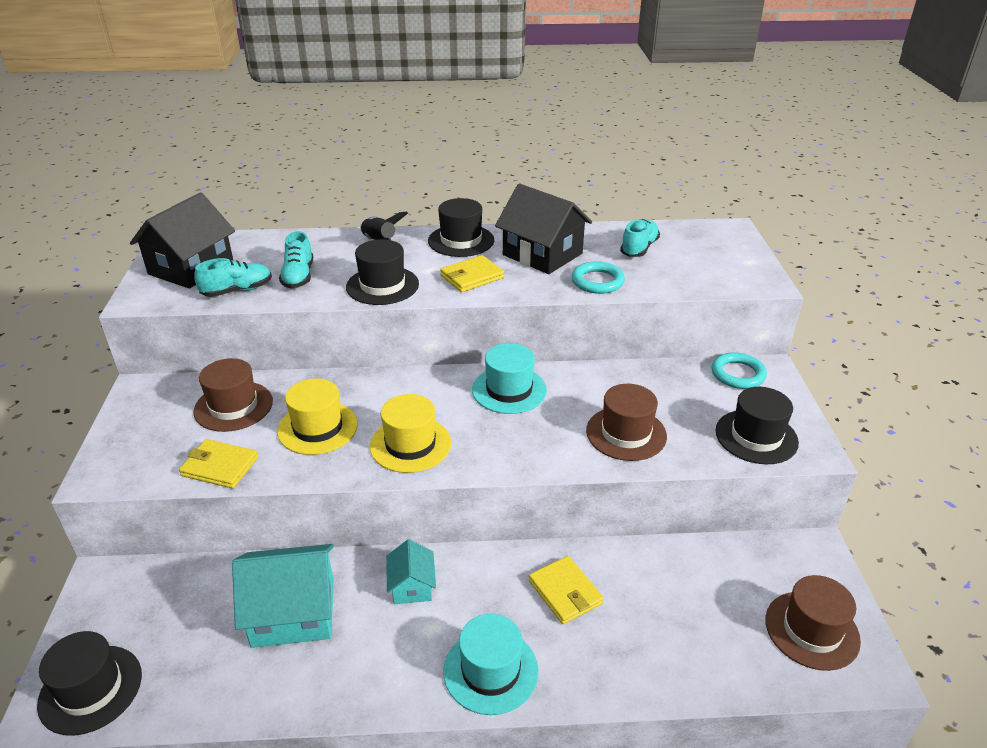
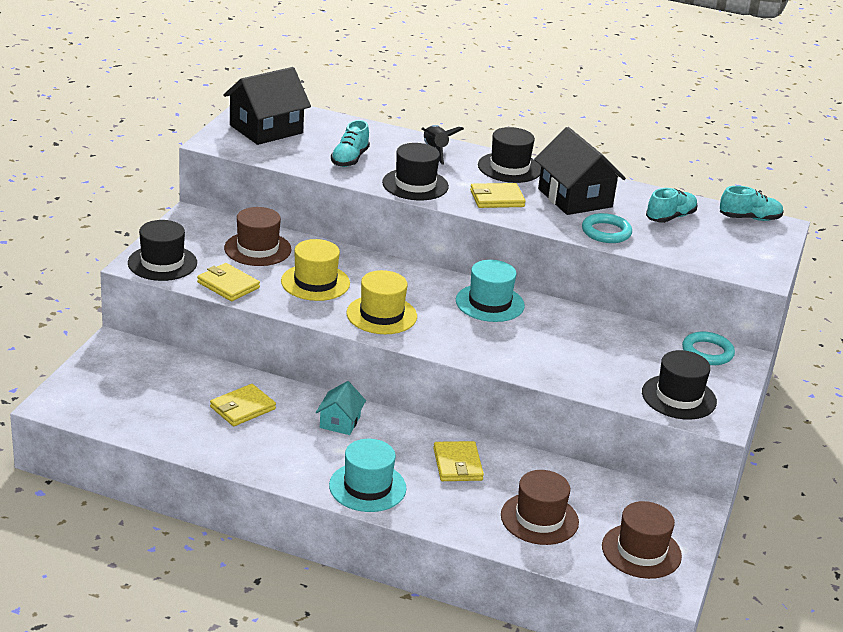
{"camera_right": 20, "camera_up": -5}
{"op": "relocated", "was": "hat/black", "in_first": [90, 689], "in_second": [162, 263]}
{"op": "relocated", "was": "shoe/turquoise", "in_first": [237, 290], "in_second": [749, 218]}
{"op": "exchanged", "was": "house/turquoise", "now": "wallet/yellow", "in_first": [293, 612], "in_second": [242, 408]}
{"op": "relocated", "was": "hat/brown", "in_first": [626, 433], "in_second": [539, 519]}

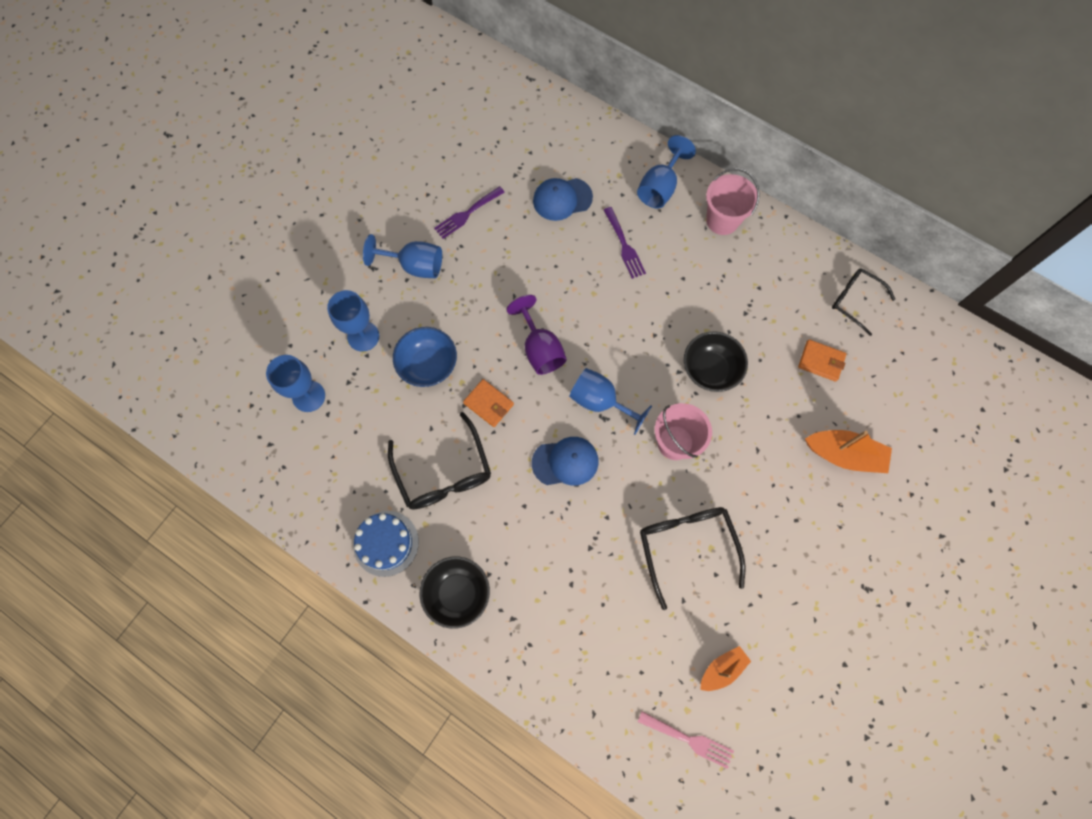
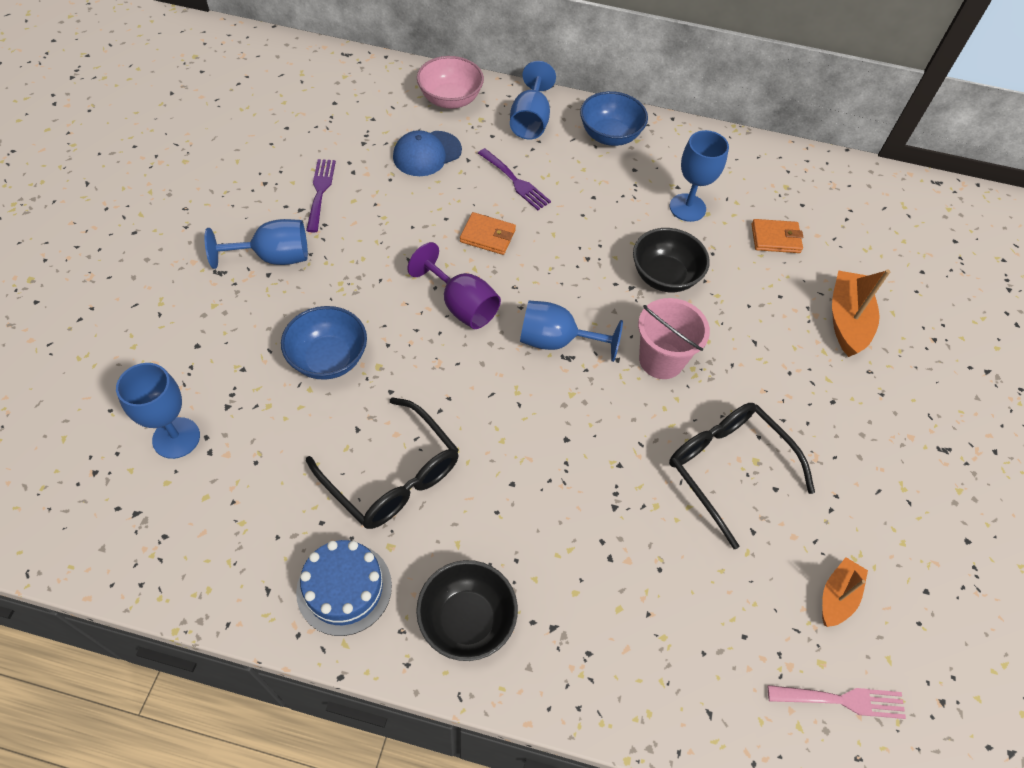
{"camera_right": -25, "camera_up": -15}
{"op": "relocated", "was": "goblet/blue", "in_first": [363, 336], "in_second": [687, 207]}
{"op": "spun", "was": "fork/purple", "in_first": [467, 214], "in_second": [320, 191], "clockwise": 150}
{"op": "relocated", "was": "wallet/orange", "in_first": [488, 404], "in_second": [487, 236]}
{"op": "missing", "was": "cap/blue", "in_first": [565, 462]}
{"op": "exchanged", "was": "bucket/pink", "now": "bowl/blue", "in_first": [722, 220], "in_second": [609, 136]}
{"op": "spun", "was": "boat/orange", "in_first": [844, 455], "in_second": [846, 320], "clockwise": -75}
{"op": "missing", "was": "glasses/black", "in_first": [854, 301]}
{"op": "appeared", "now": "bowl/pink", "in_second": [450, 100]}

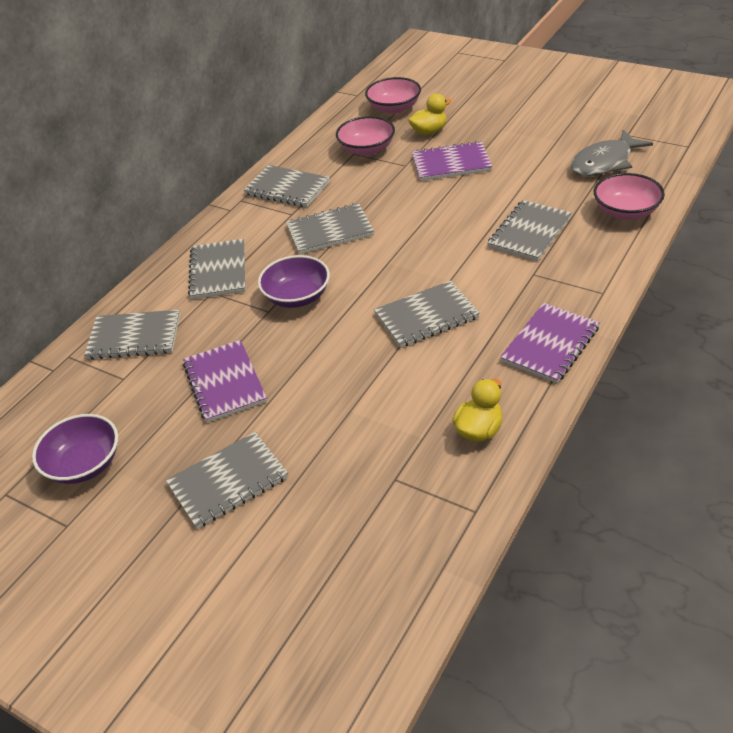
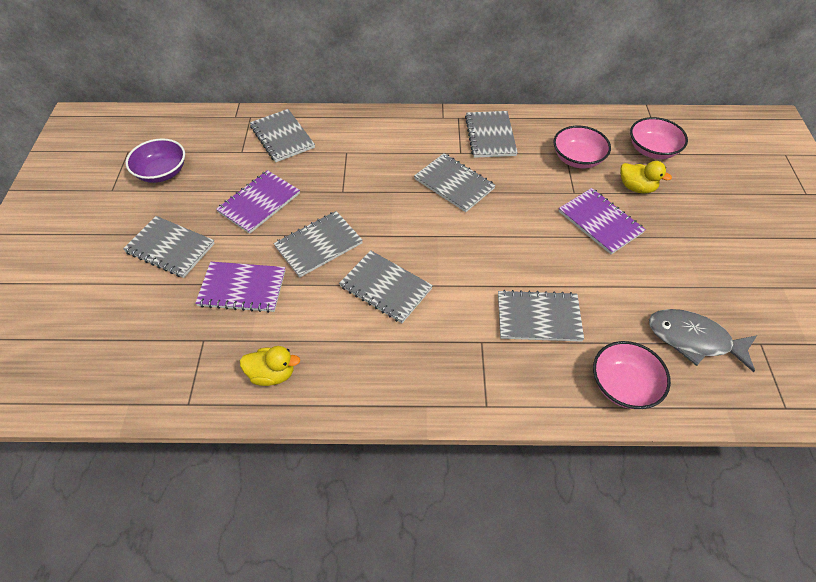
{"camera_right": 55, "camera_up": 10}
{"op": "relocated", "was": "notebook/grey", "in_first": [218, 271], "in_second": [318, 245]}
{"op": "missing", "was": "bowl/purple", "in_first": [297, 296]}
{"op": "relocated", "was": "notebook/purple", "in_first": [550, 344], "in_second": [242, 288]}

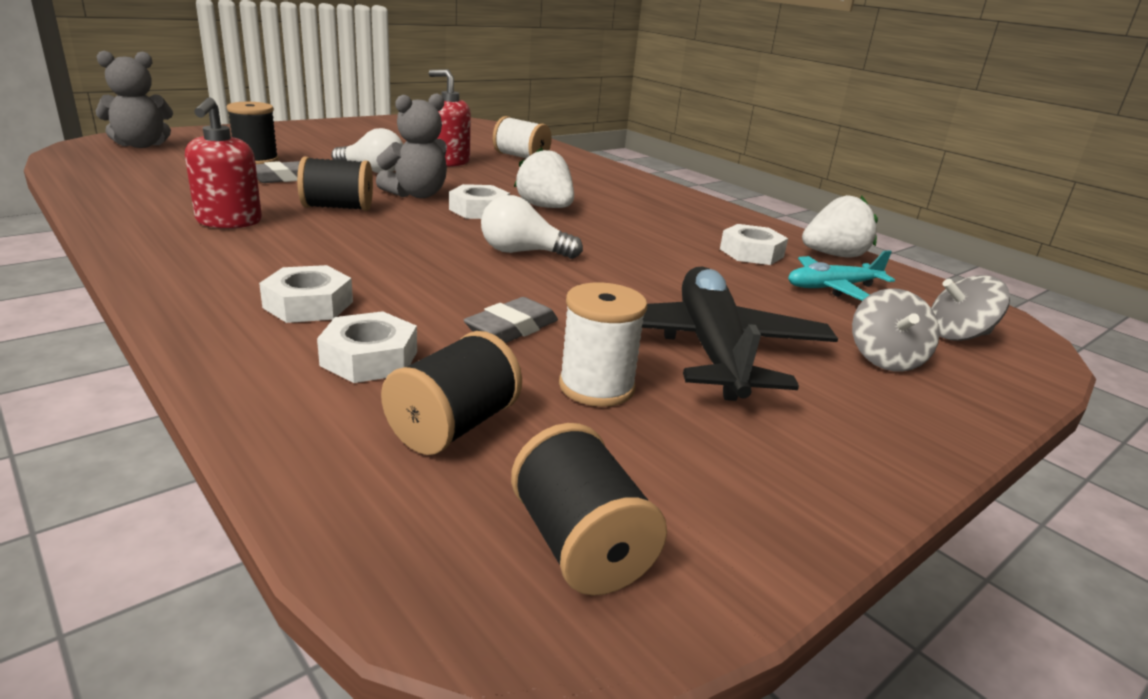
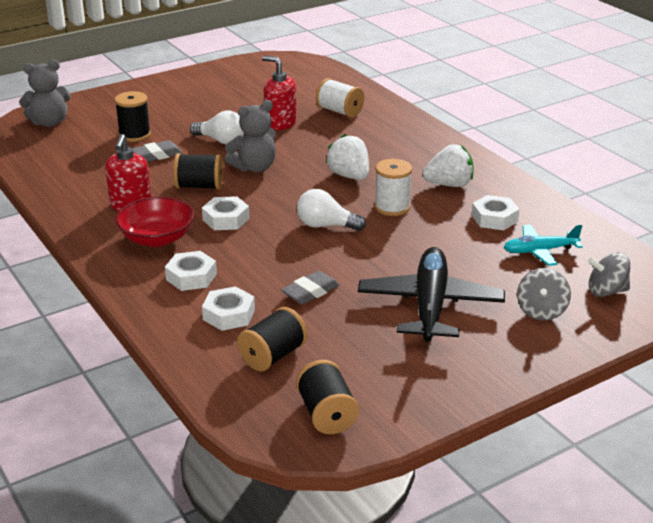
{"camera_right": 10, "camera_up": 5}
{"op": "relocated", "was": "nut/white", "in_first": [479, 210], "in_second": [226, 219]}
{"op": "relocated", "was": "spool/white", "in_first": [596, 387], "in_second": [392, 207]}
{"op": "relocated", "was": "strawberry/white", "in_first": [834, 255], "in_second": [449, 185]}
{"op": "appeared", "now": "bowl/red", "in_second": [157, 238]}

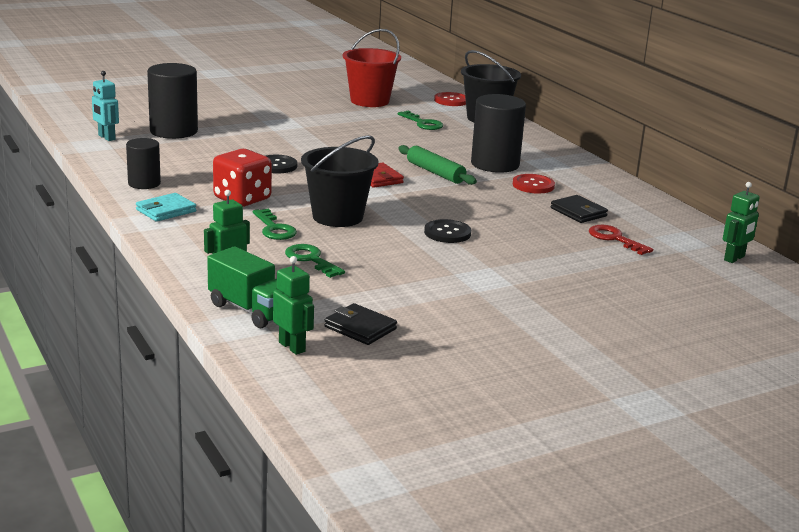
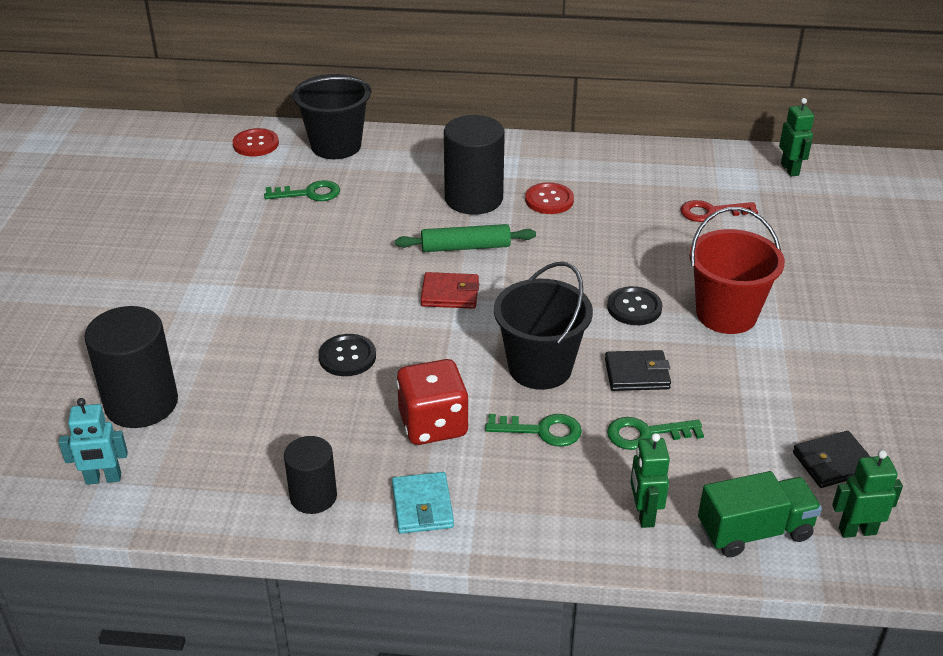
{"camera_right": -55, "camera_up": 15}
{"op": "relocated", "was": "bucket/red", "in_first": [370, 101], "in_second": [726, 314]}
{"op": "relocated", "was": "wallet/black", "in_first": [578, 212], "in_second": [637, 374]}

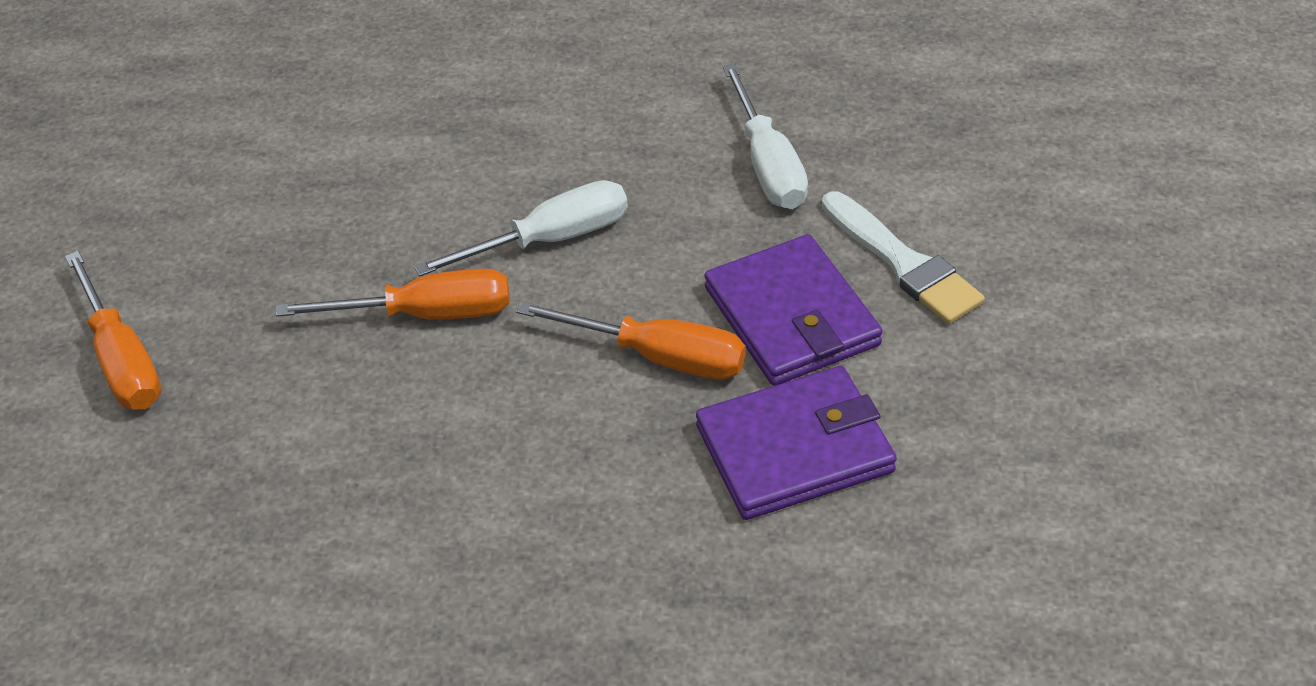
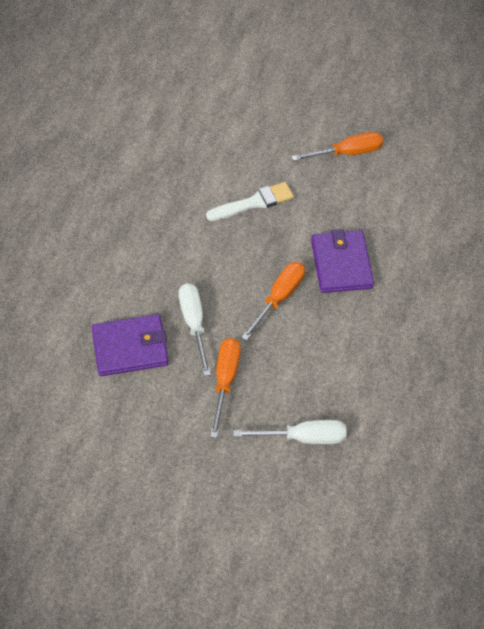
{"camera_right": -80, "camera_up": 10}
{"op": "relocated", "was": "screwdriver/orange", "in_first": [122, 359], "in_second": [347, 153]}
{"op": "relocated", "was": "wallet/purple", "in_first": [791, 317], "in_second": [130, 347]}
{"op": "relocated", "was": "screwdriver/white", "in_first": [768, 164], "in_second": [303, 437]}

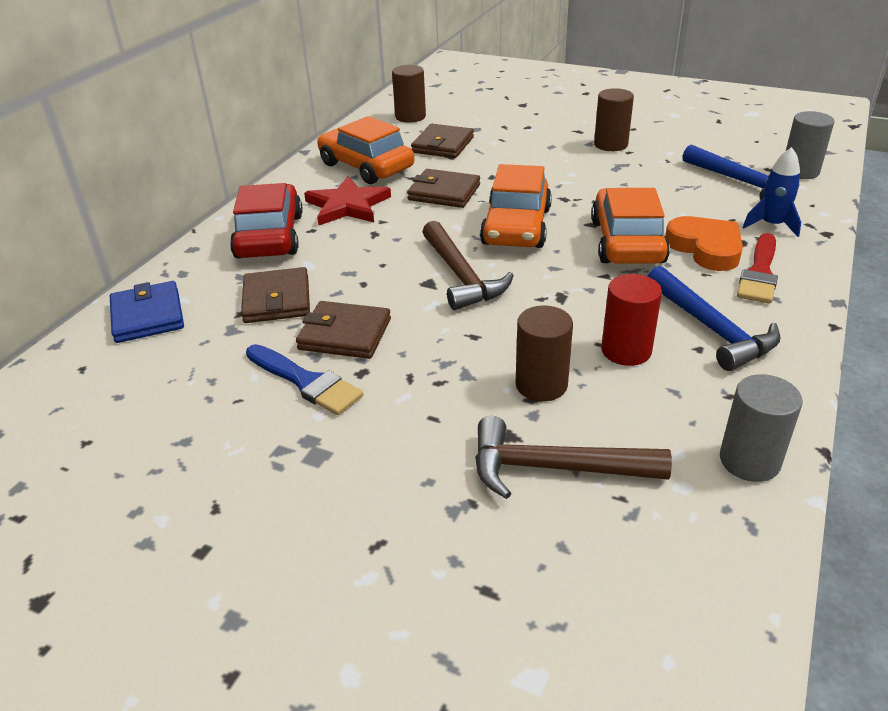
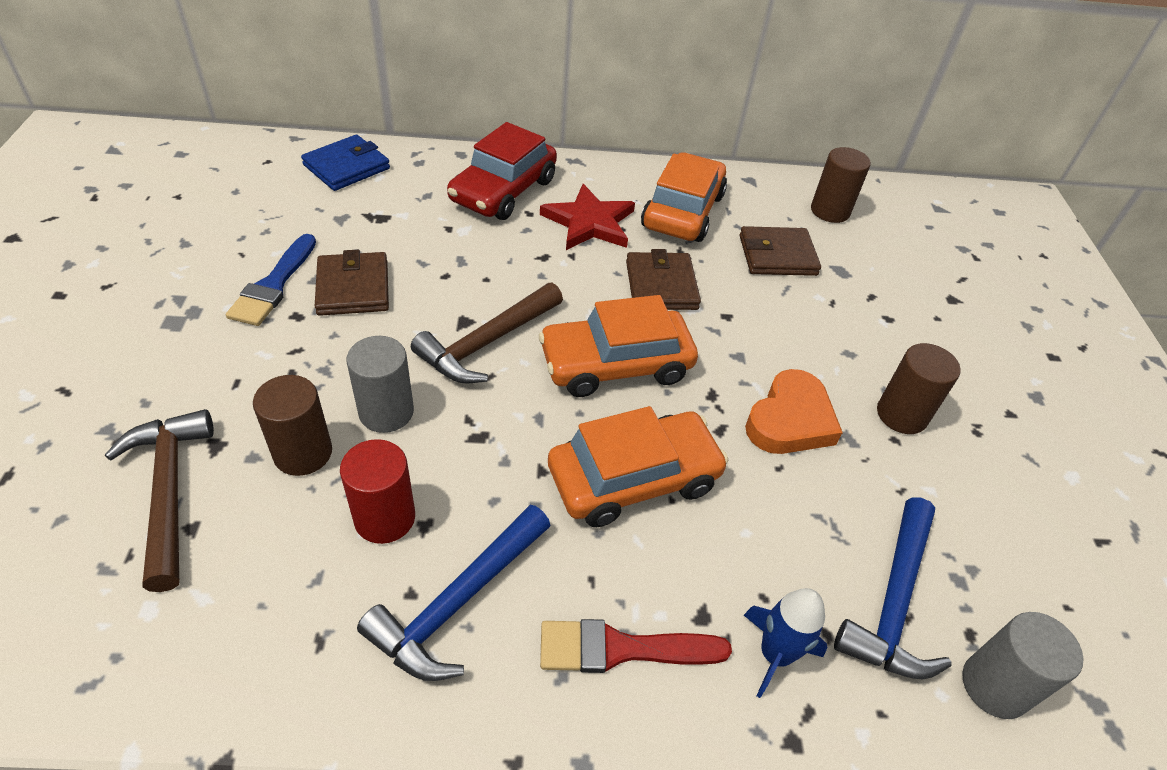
{"camera_right": 60, "camera_up": 10}
{"op": "spun", "was": "car/red", "in_first": [269, 236], "in_second": [503, 190], "clockwise": 150}
{"op": "missing", "was": "wallet/brown", "in_first": [277, 300]}
{"op": "relocated", "was": "heart/orange", "in_first": [705, 248], "in_second": [790, 420]}
{"op": "relocated", "was": "cylinder/grey", "in_first": [749, 461], "in_second": [386, 412]}

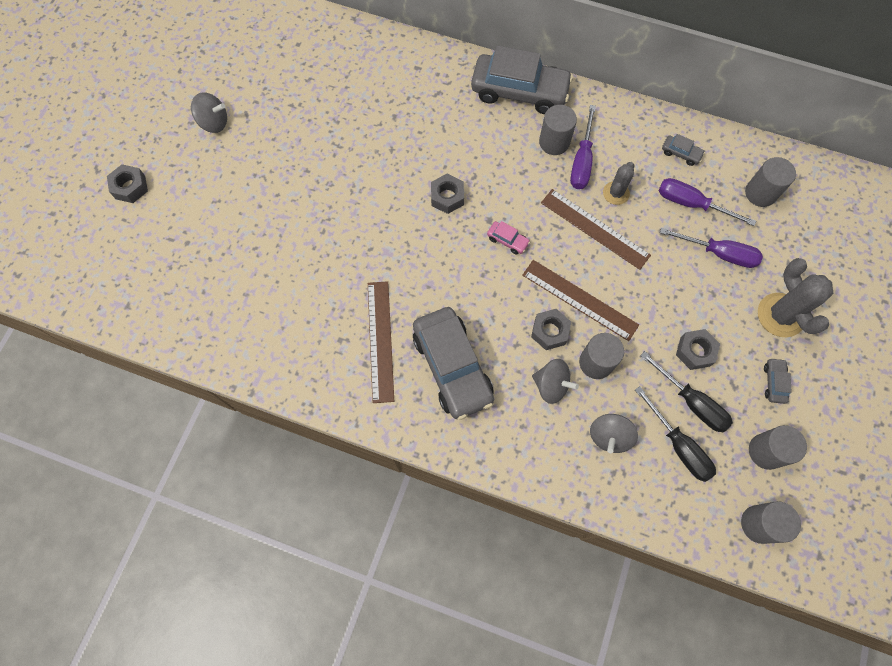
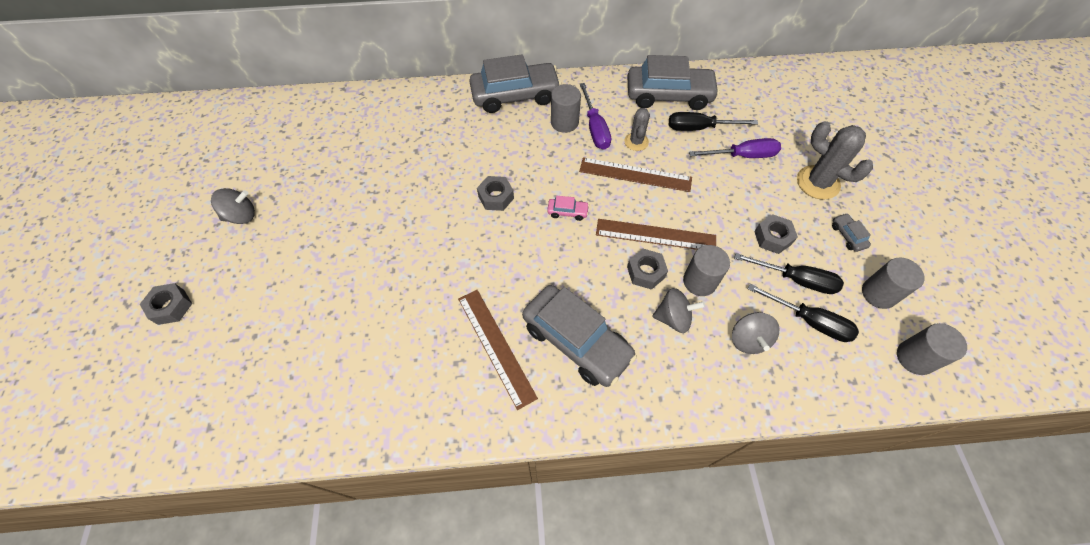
{"camera_right": -25, "camera_up": -10}
{"op": "colour", "was": "screwdriver/purple", "now": "screwdriver/black", "in_first": [691, 204], "in_second": [699, 128]}
{"op": "size", "was": "car/grey", "in_first": [681, 153], "in_second": [669, 95], "ratio": 2.46}
{"op": "missing", "was": "cylinder/grey", "in_first": [760, 193]}

